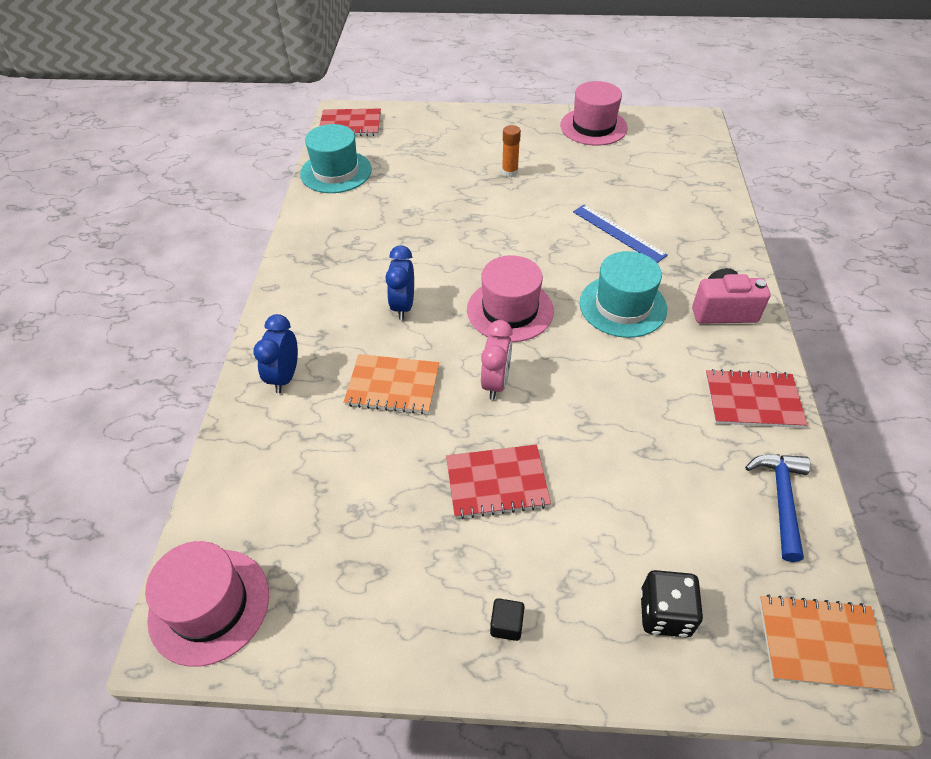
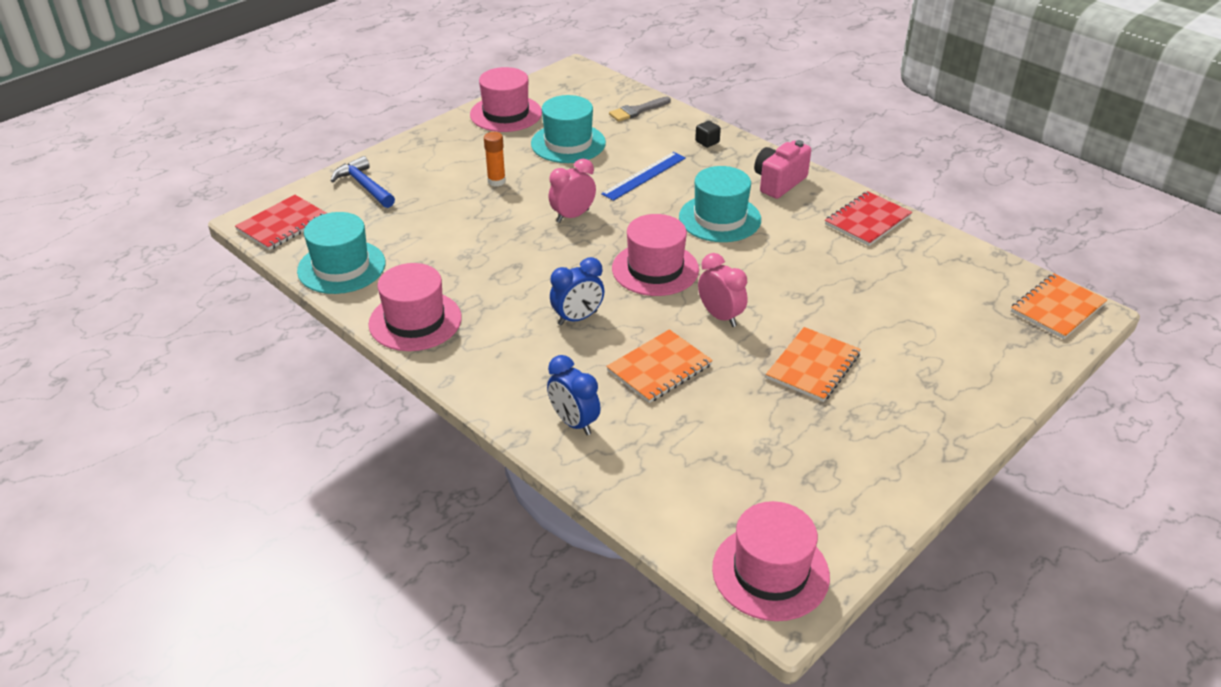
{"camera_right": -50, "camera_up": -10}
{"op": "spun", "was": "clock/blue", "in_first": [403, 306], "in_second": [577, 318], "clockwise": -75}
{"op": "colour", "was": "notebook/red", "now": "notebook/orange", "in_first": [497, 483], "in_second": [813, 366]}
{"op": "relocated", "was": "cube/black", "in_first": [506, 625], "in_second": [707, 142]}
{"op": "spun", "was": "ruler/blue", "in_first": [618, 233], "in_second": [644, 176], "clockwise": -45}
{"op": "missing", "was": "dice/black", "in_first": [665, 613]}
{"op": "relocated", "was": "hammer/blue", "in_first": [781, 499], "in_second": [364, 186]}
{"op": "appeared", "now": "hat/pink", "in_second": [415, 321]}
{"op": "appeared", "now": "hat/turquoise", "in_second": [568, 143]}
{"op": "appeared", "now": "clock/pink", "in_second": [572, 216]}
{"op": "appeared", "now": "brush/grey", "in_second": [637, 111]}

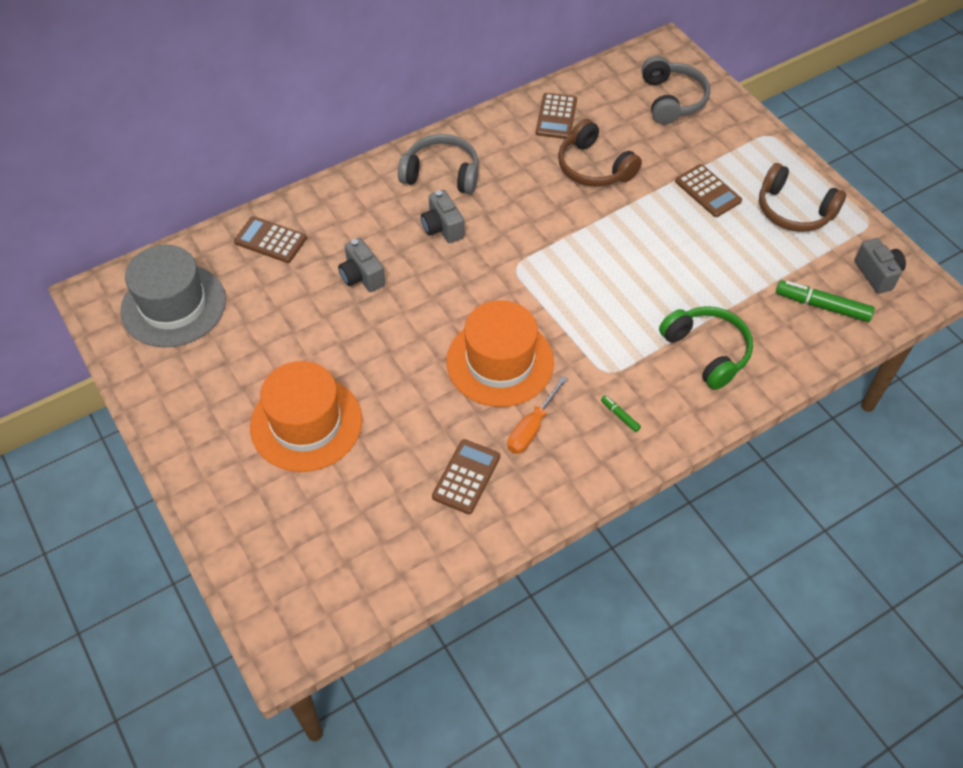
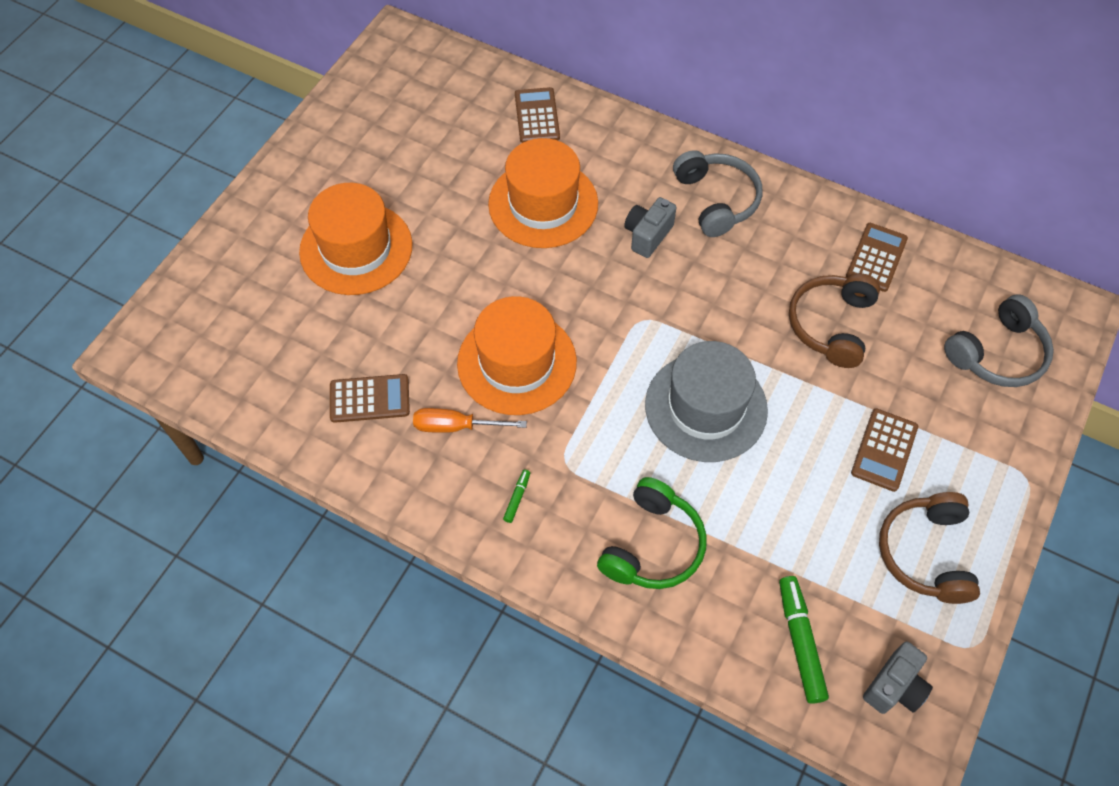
{"camera_right": 60, "camera_up": 5}
{"op": "relocated", "was": "hat/grey", "in_first": [173, 305], "in_second": [706, 407]}
{"op": "exchanged", "was": "camera/grey", "now": "hat/orange", "in_first": [362, 277], "in_second": [543, 204]}
{"op": "spun", "was": "calculator/brown", "in_first": [556, 116], "in_second": [876, 257], "clockwise": 135}

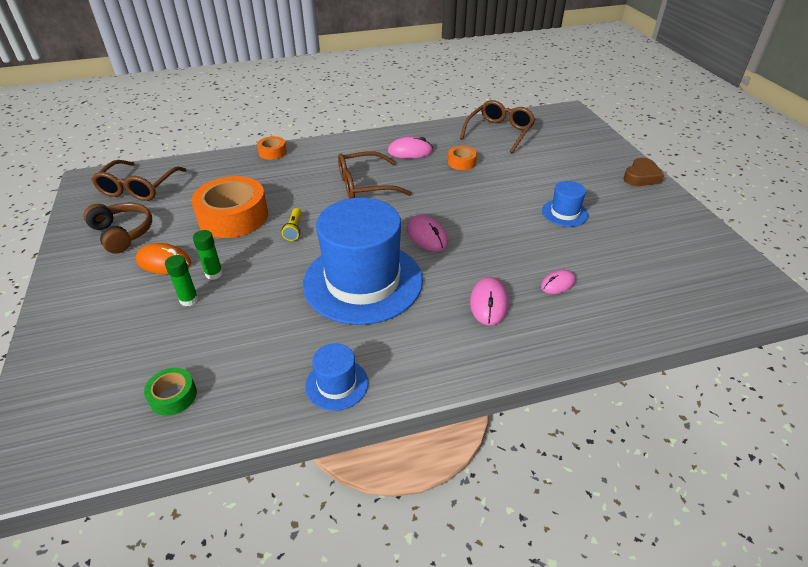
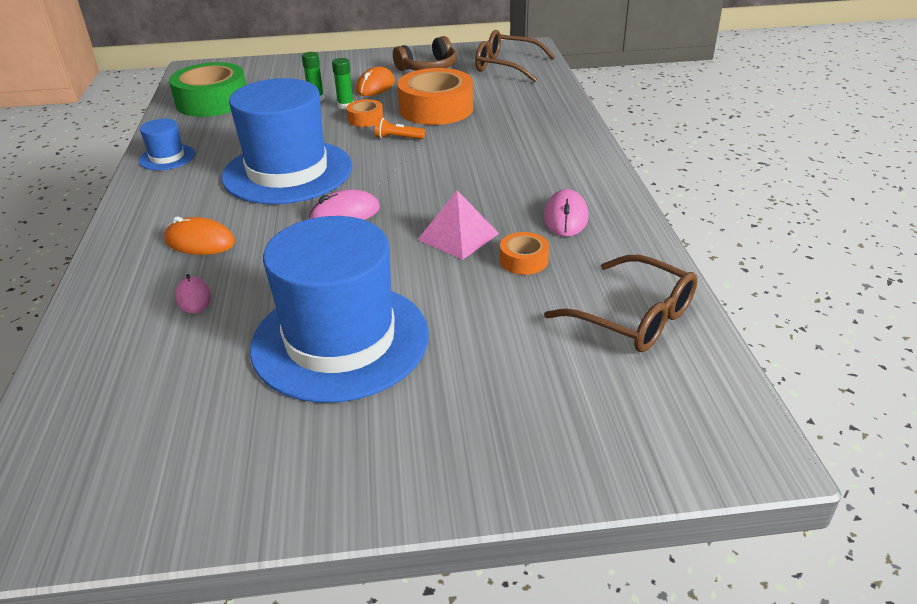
{"camera_right": 100, "camera_up": -5}
{"op": "size", "was": "tape/green", "in_first": [173, 396], "in_second": [212, 101], "ratio": 2.12}
{"op": "relocated", "was": "tape/orange", "in_first": [272, 152], "in_second": [365, 119]}
{"op": "colour", "was": "flashlight/yellow", "now": "flashlight/orange", "in_first": [294, 229], "in_second": [398, 138]}
{"op": "missing", "was": "glasses/brown", "in_first": [364, 185]}
{"op": "colour", "was": "mouse/pink", "now": "mouse/orange", "in_first": [489, 303], "in_second": [200, 241]}
{"op": "size", "was": "hat/blue", "in_first": [564, 213], "in_second": [340, 340], "ratio": 2.28}
{"op": "missing", "was": "heart/brown", "in_first": [641, 177]}
{"op": "appeared", "now": "pyramid/pink", "in_second": [458, 236]}

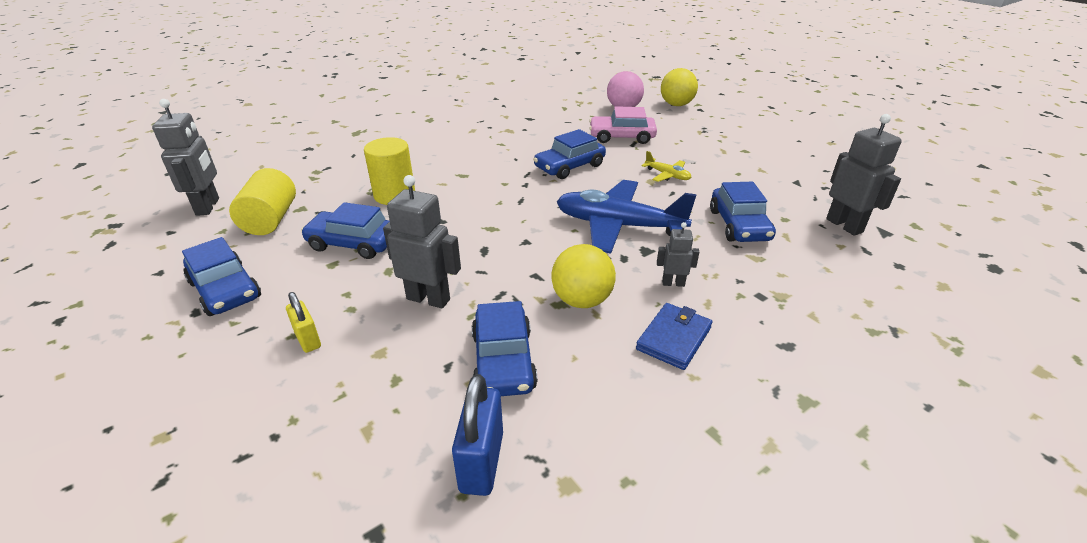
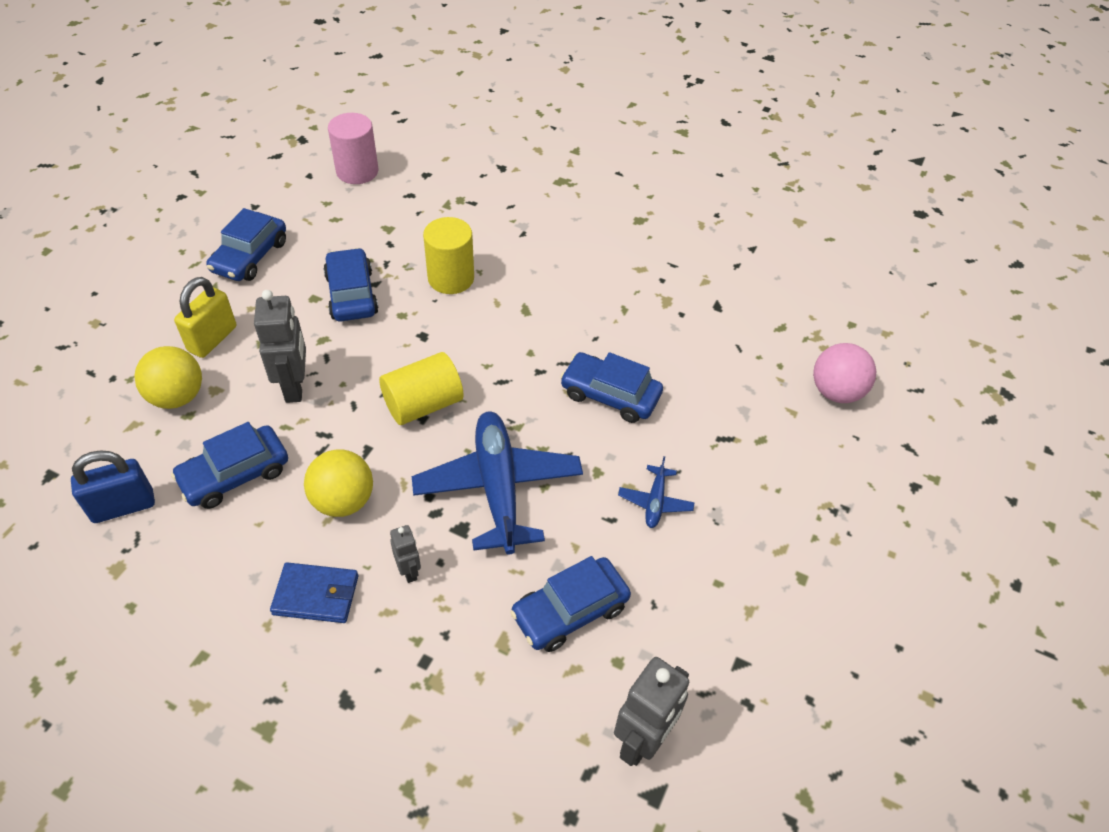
{"camera_right": 60, "camera_up": 15}
{"op": "exchanged", "was": "robot/grey", "now": "cylinder/pink", "in_first": [208, 206], "in_second": [357, 171]}
{"op": "relocated", "was": "cylinder/yellow", "in_first": [270, 220], "in_second": [423, 404]}
{"op": "size", "was": "padlock/yellow", "in_first": [308, 339], "in_second": [212, 339], "ratio": 1.57}
{"op": "missing", "was": "car/pink", "in_first": [621, 137]}
{"op": "colour", "was": "plane/yellow", "now": "plane/blue", "in_first": [667, 175], "in_second": [655, 502]}
{"op": "relocated", "was": "ball/yellow", "in_first": [676, 105], "in_second": [177, 397]}

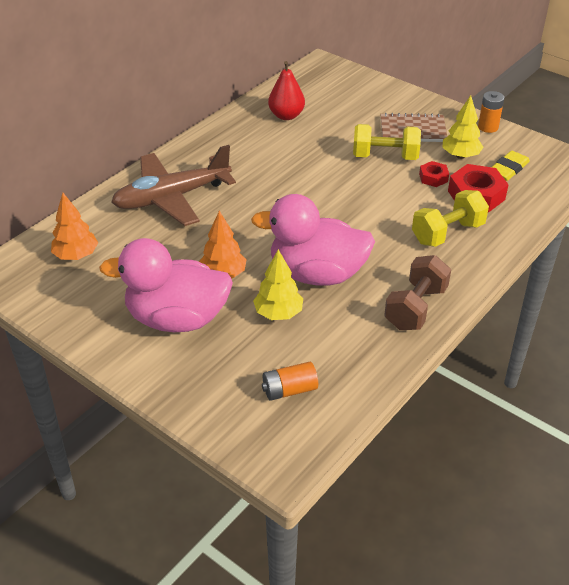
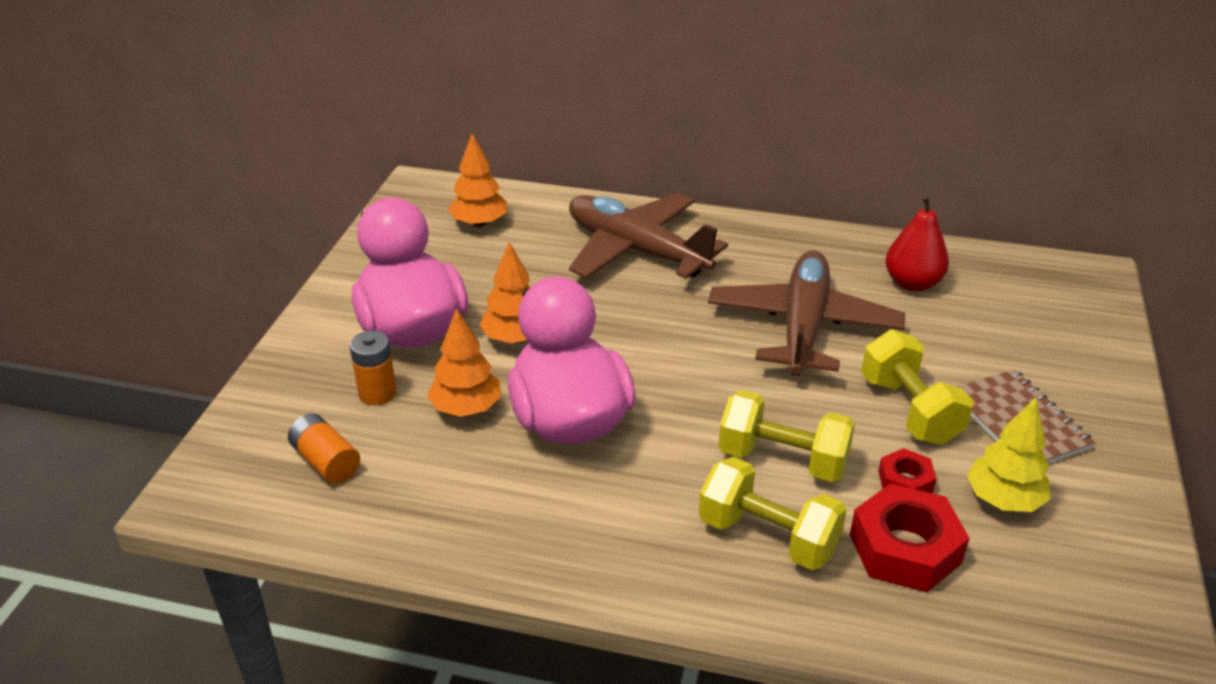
{"camera_right": 65, "camera_up": -5}
{"op": "colour", "was": "tree/yellow", "now": "tree/orange", "in_first": [278, 313], "in_second": [466, 408]}
{"op": "missing", "was": "dumbbell/brown", "in_first": [415, 308]}
{"op": "relocated", "was": "battery/orange", "in_first": [488, 127], "in_second": [377, 393]}
{"op": "missing", "was": "eraser/yellow", "in_first": [508, 169]}
{"op": "appeared", "now": "plane/brown", "in_second": [803, 326]}
{"op": "appeared", "now": "dumbbell/yellow", "in_second": [782, 459]}

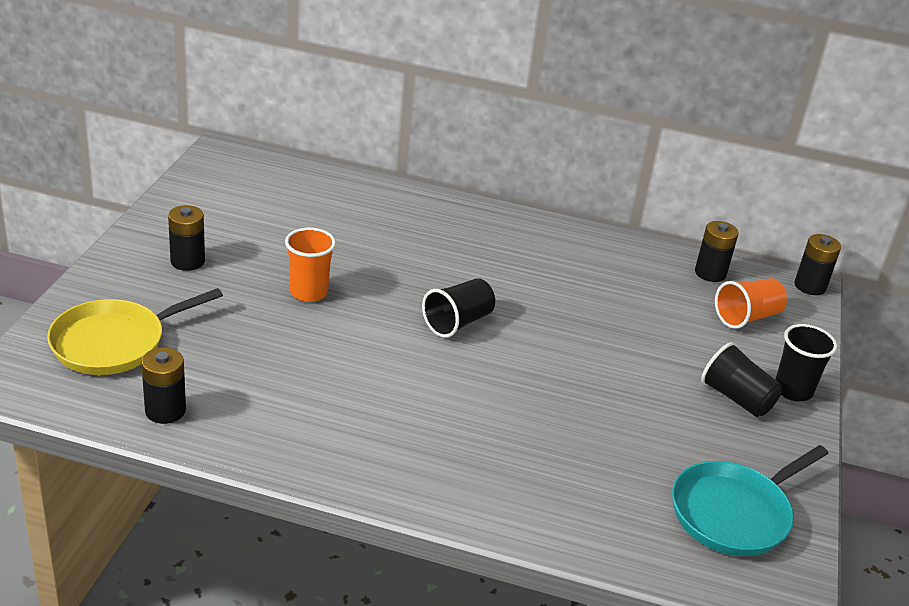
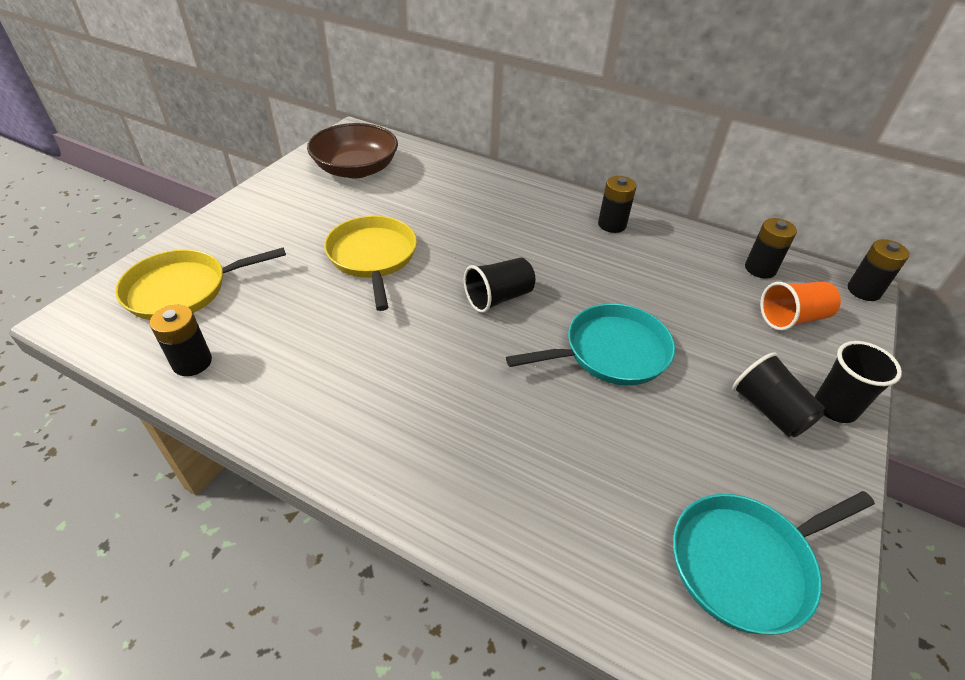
{"camera_right": 15, "camera_up": 10}
{"op": "relocated", "was": "battery/black", "in_first": [187, 261], "in_second": [612, 224]}
{"op": "exchanged", "was": "cup/orange", "now": "pan/yellow", "in_first": [308, 292], "in_second": [372, 257]}
{"op": "appeared", "now": "bowl/brown", "in_second": [356, 169]}
{"op": "appeared", "now": "pan/turquoise", "in_second": [611, 352]}

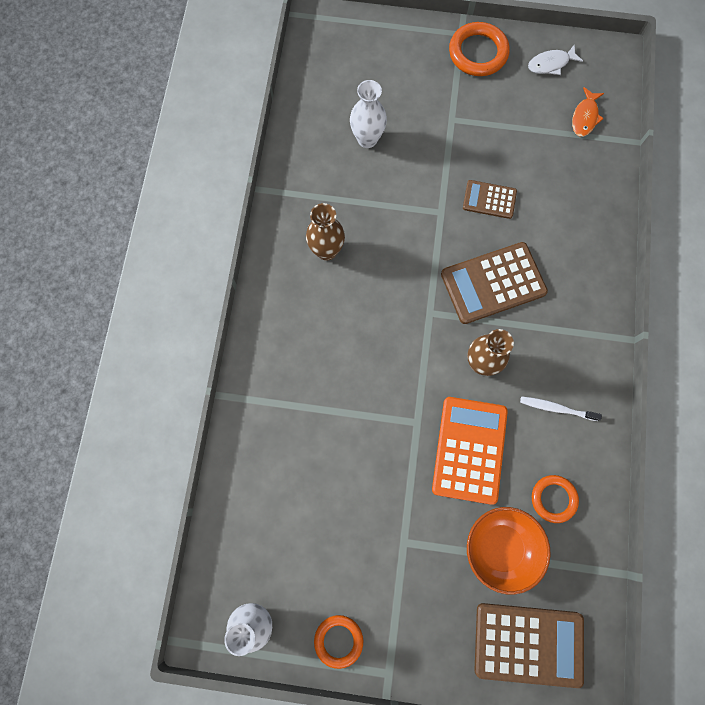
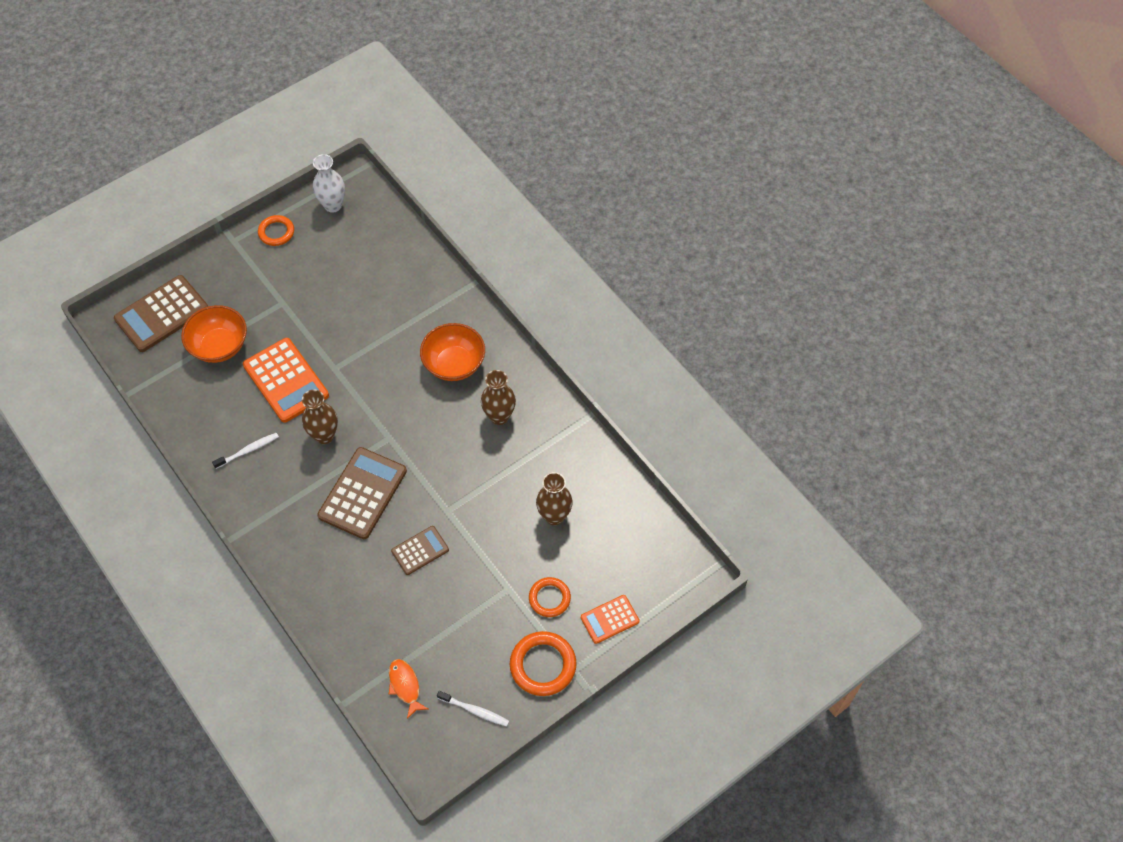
{"camera_right": 135, "camera_up": -15}
{"op": "colour", "was": "vase/white", "now": "vase/brown", "in_first": [367, 139], "in_second": [554, 516]}
{"op": "exchanged", "was": "fish/white", "now": "toothbrush/white", "in_first": [550, 64], "in_second": [475, 710]}
{"op": "relocated", "was": "ring/orange", "in_first": [553, 499], "in_second": [549, 598]}
{"op": "appeared", "now": "bowl/orange", "in_second": [454, 364]}
{"op": "appeared", "now": "calculator/orange", "in_second": [609, 619]}

